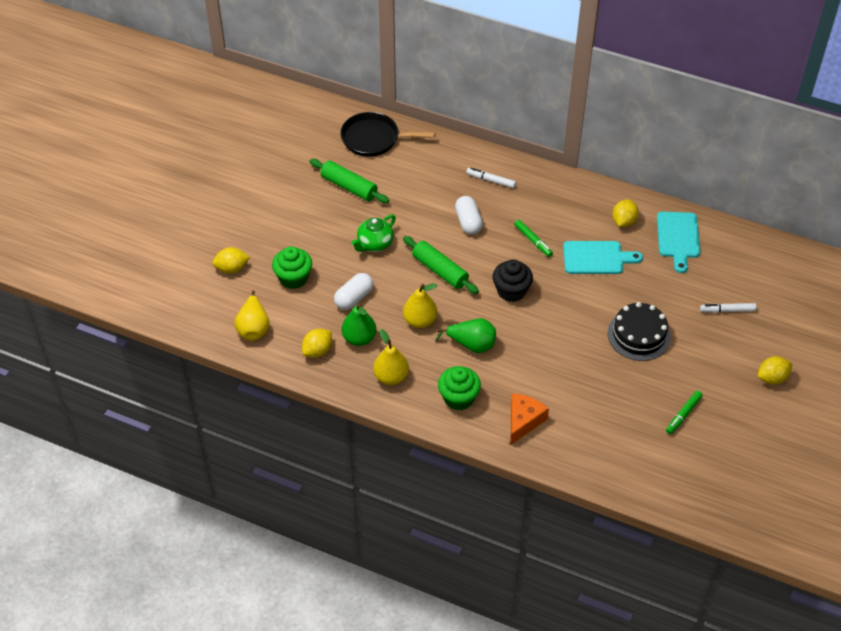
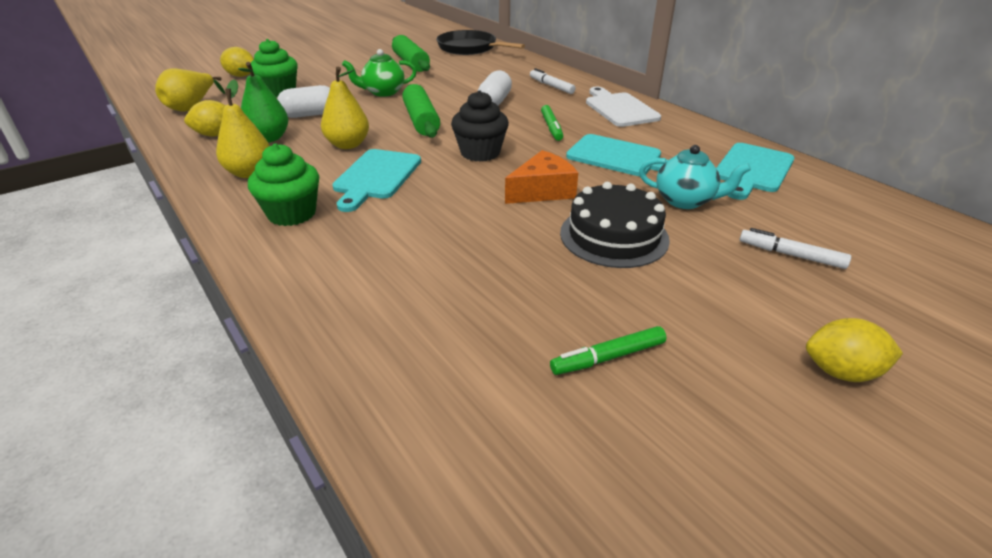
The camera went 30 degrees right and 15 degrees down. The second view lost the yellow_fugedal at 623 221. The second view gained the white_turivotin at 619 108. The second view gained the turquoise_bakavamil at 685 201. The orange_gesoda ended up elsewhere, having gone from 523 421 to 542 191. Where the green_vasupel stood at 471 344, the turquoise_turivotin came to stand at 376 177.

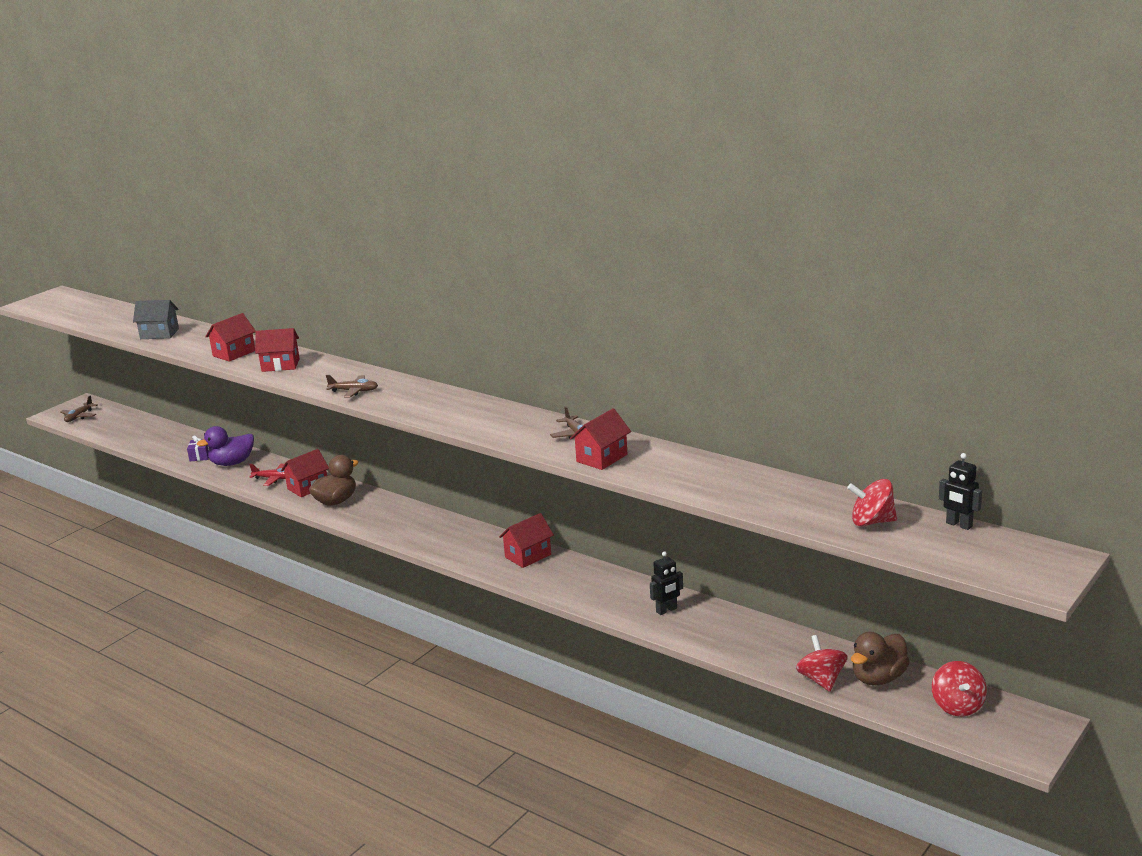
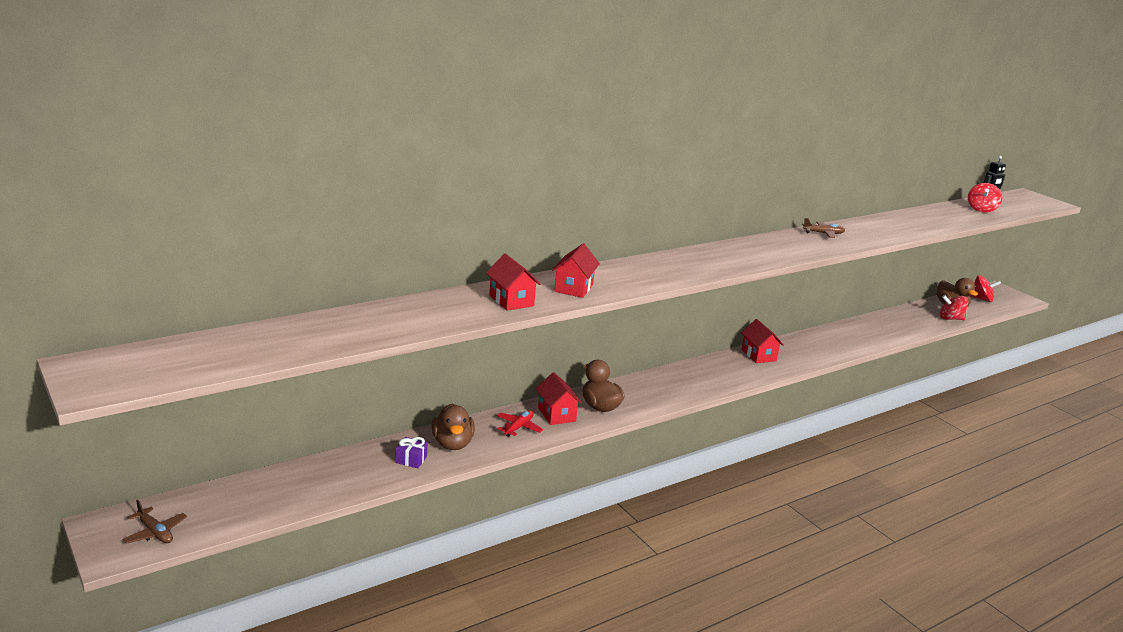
The camera went 75 degrees left and 0 degrees up. The second view lost the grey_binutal at 159 334. The second view lost the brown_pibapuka at 354 391. The second view lost the red_binutal at 601 458. The second view lost the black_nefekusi at 666 610. What was the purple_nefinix at 232 463 turned into the brown_nefinix at 452 444.

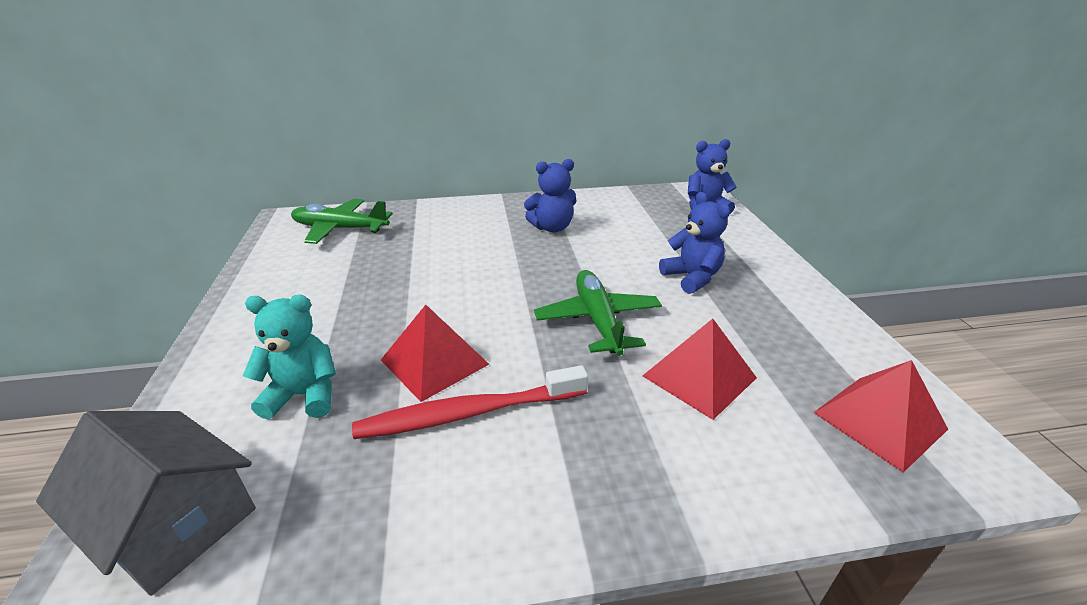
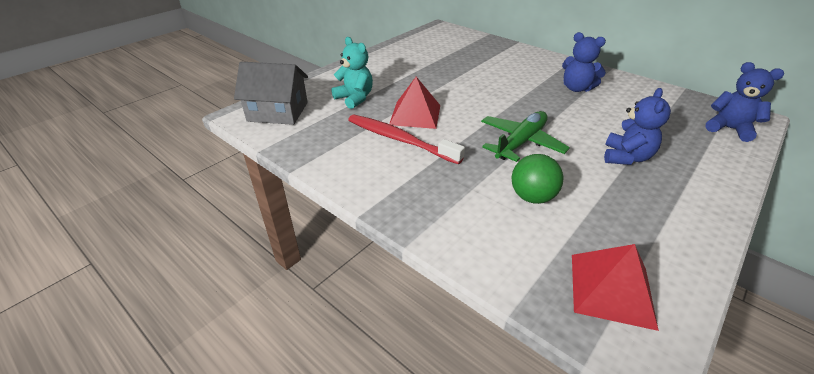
The camera went 50 degrees right and 5 degrees up. The second view lost the green_pibapuka at 340 229. Where the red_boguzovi stood at 699 376, the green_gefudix came to stand at 532 197. The grey_binutal at 175 521 ended up facing another way, 75 degrees counterclockwise from before.

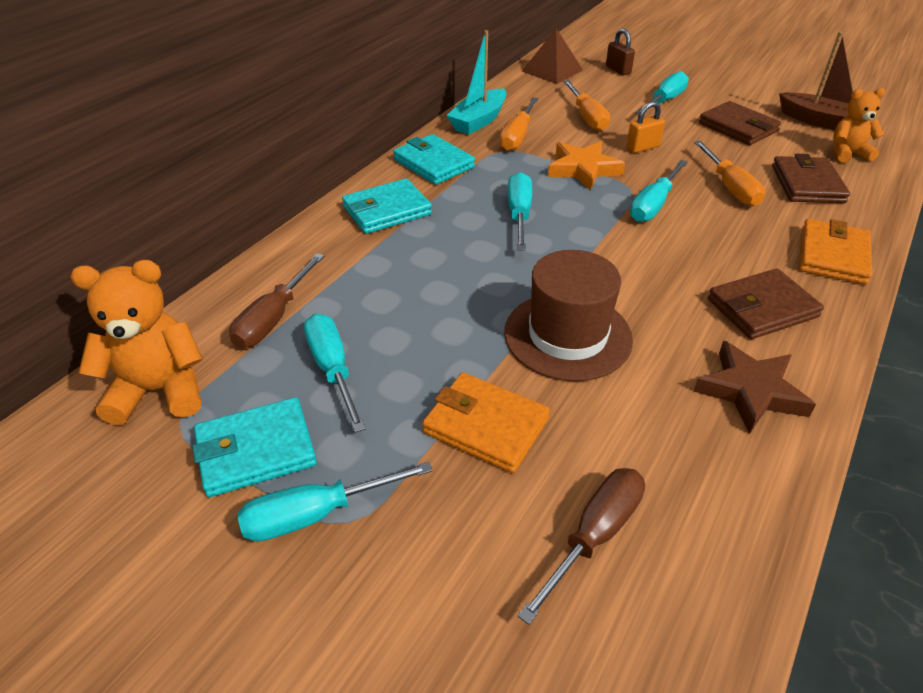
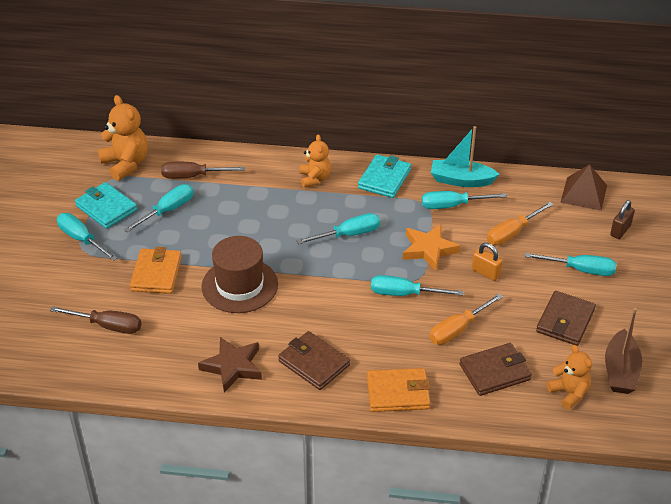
The camera went 65 degrees right and 0 degrees up. Where the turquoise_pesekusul stood at 387 210, the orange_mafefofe came to stand at 315 179. What was the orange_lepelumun at 517 136 turned into the turquoise_lepelumun at 452 205.

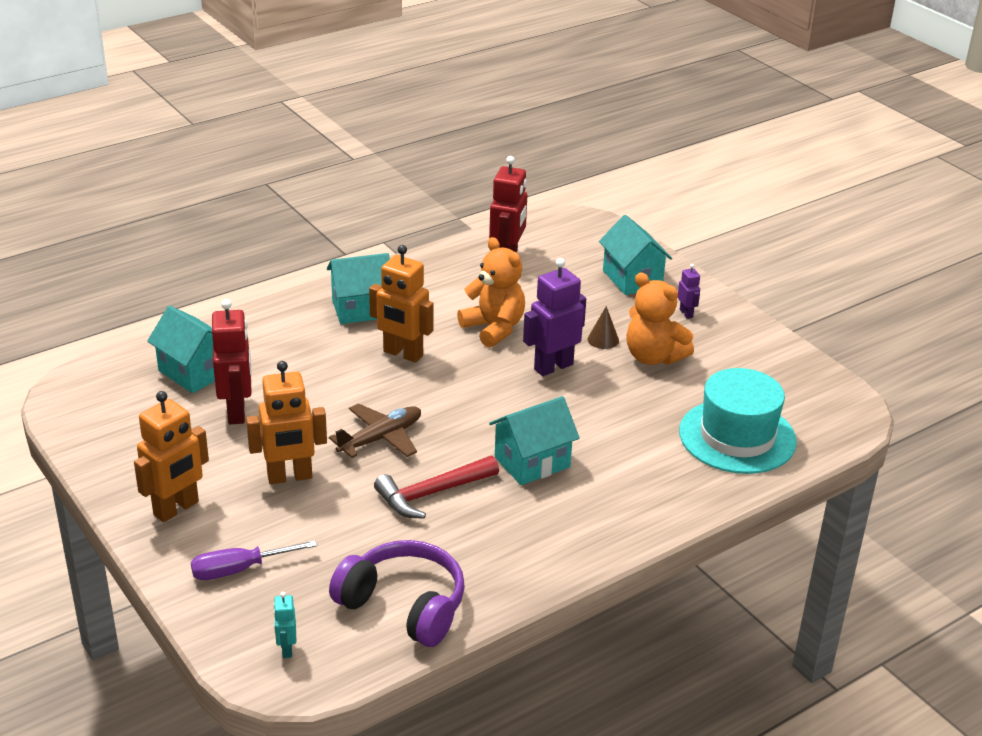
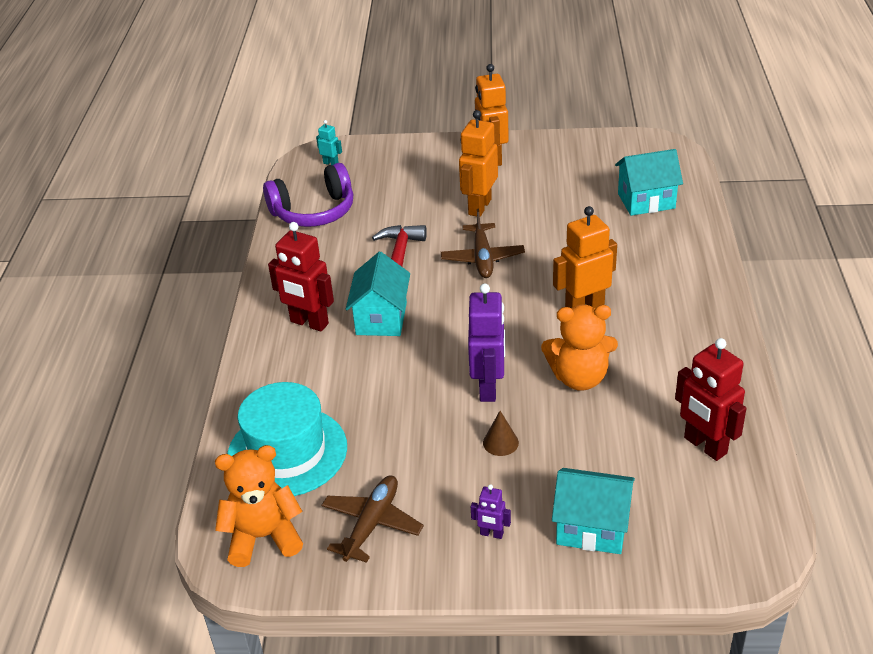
The camera went 130 degrees right and 5 degrees up. The second view lost the purple_lepelumun at 240 569. The second view lost the turquoise_binutal at 361 309. The second view gained the brown_pibapuka at 372 523. The red_nefekusi ended up elsewhere, having gone from 237 412 to 309 323. The orange_mafefofe ended up elsewhere, having gone from 653 357 to 263 537.

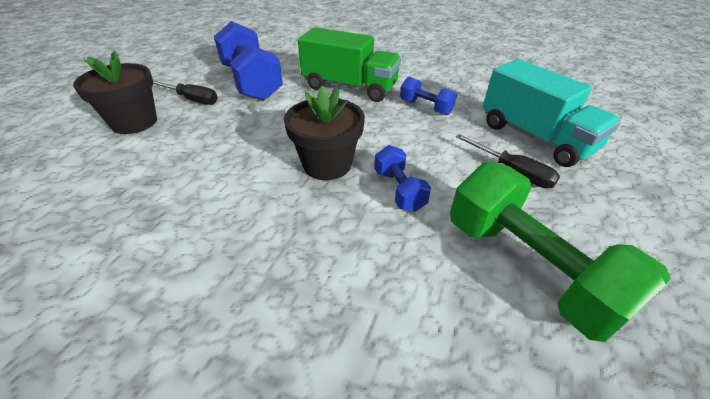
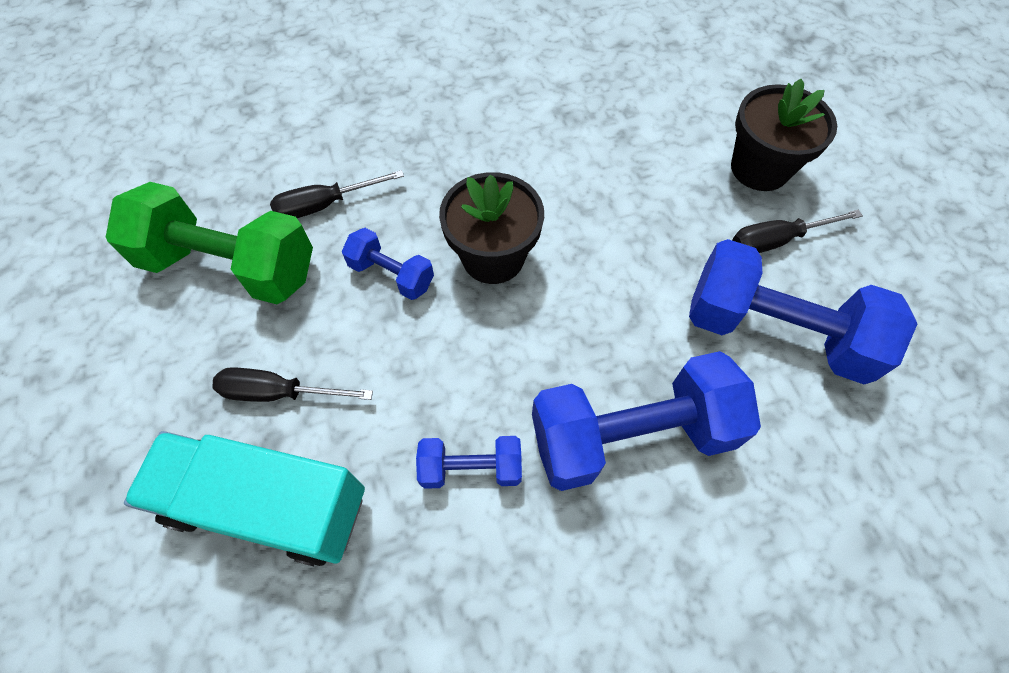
The camera went 140 degrees right and 20 degrees up. The second view gained the black_lepelumun at 325 205. Where the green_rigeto stood at 349 87, the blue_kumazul came to stand at 631 435.

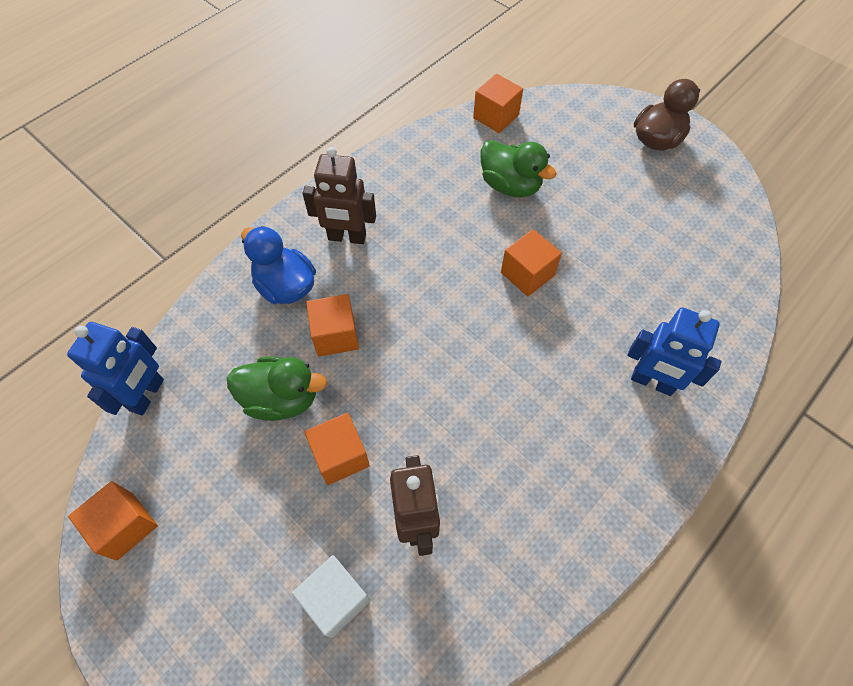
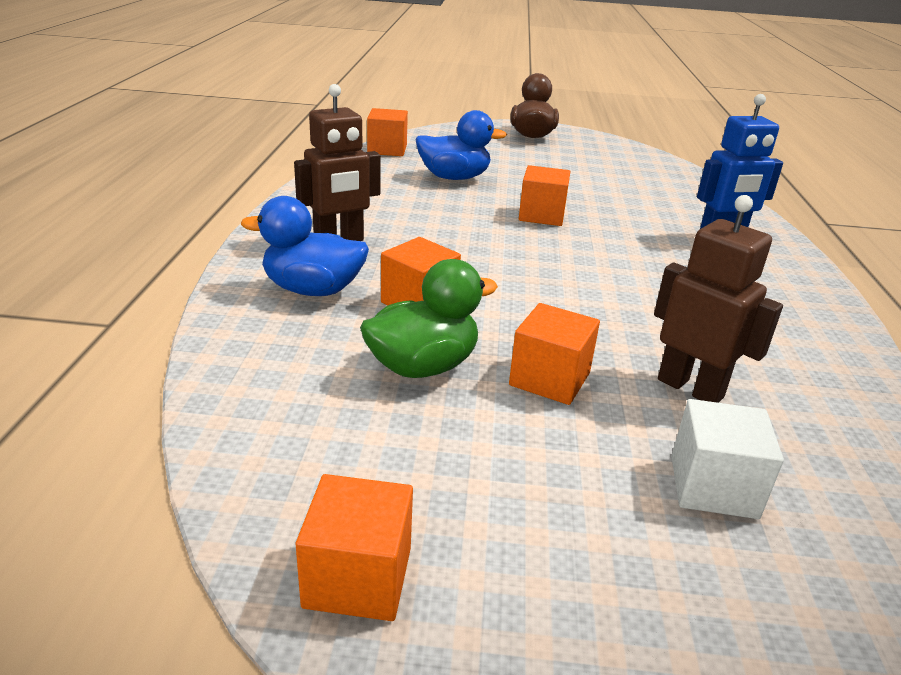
The camera went 40 degrees left and 30 degrees down. The second view lost the blue_nefekusi at 147 395. What was the green_nefinix at 510 185 turned into the blue_nefinix at 454 178.

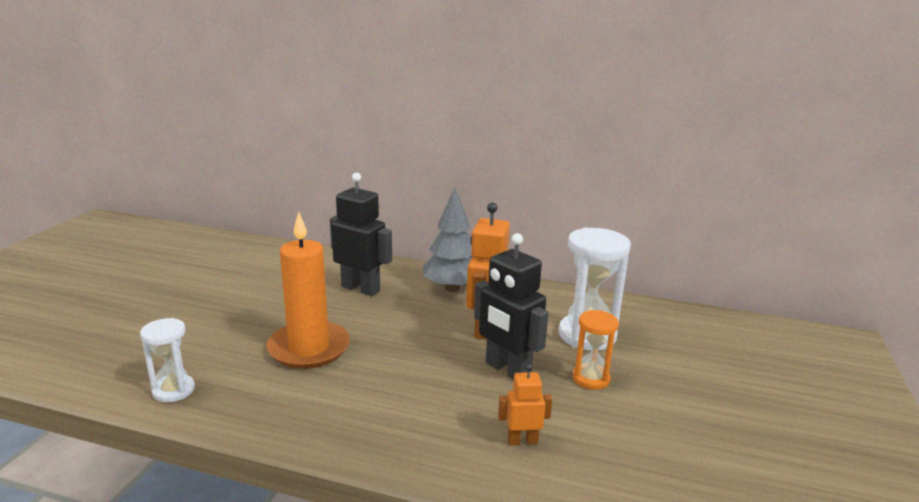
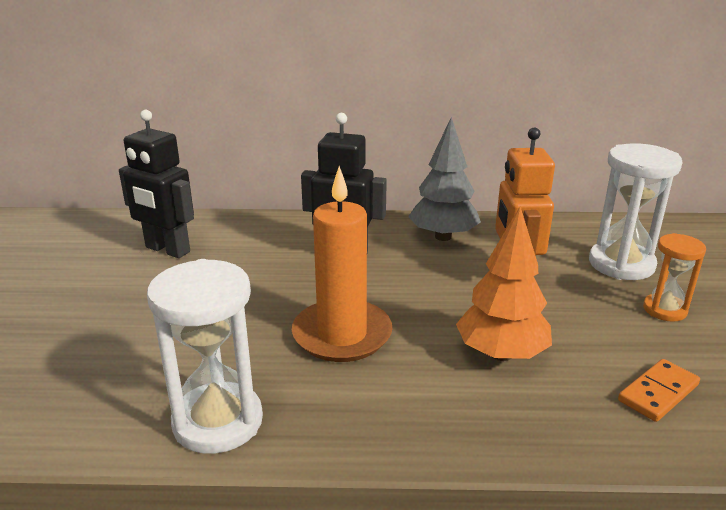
The camera went 15 degrees left and 5 degrees up. The second view gained the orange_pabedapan at 501 354. The black_nefekusi ended up elsewhere, having gone from 507 370 to 167 250. Where the orange_nefekusi stood at 522 441, the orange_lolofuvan came to stand at 658 393. The size of the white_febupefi at 173 390 changed by a factor of 1.71.

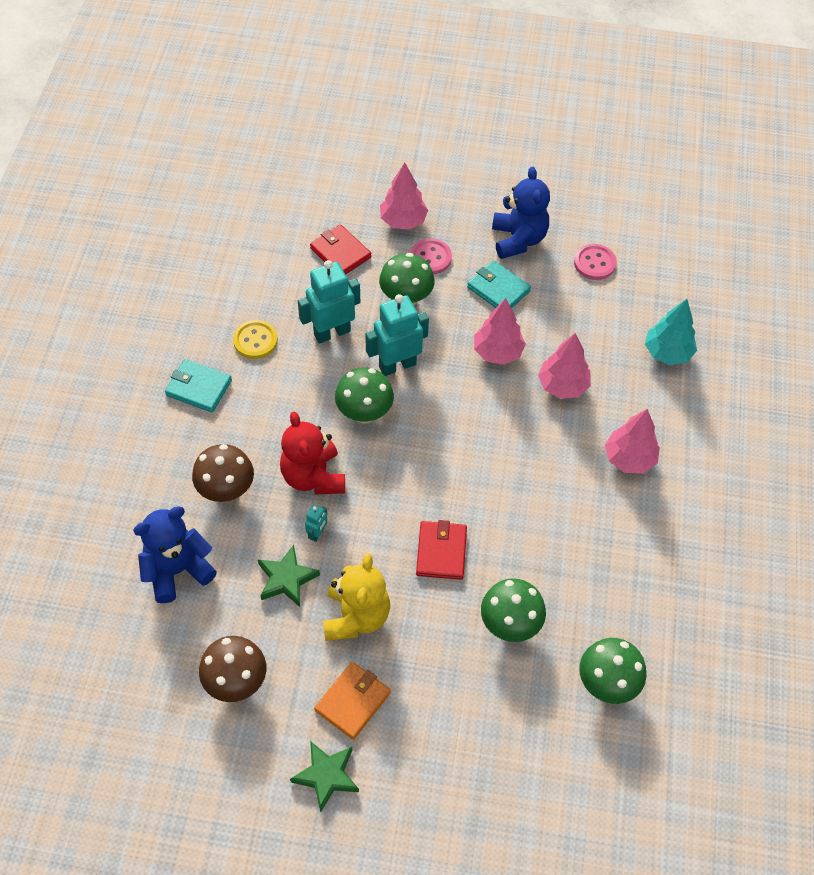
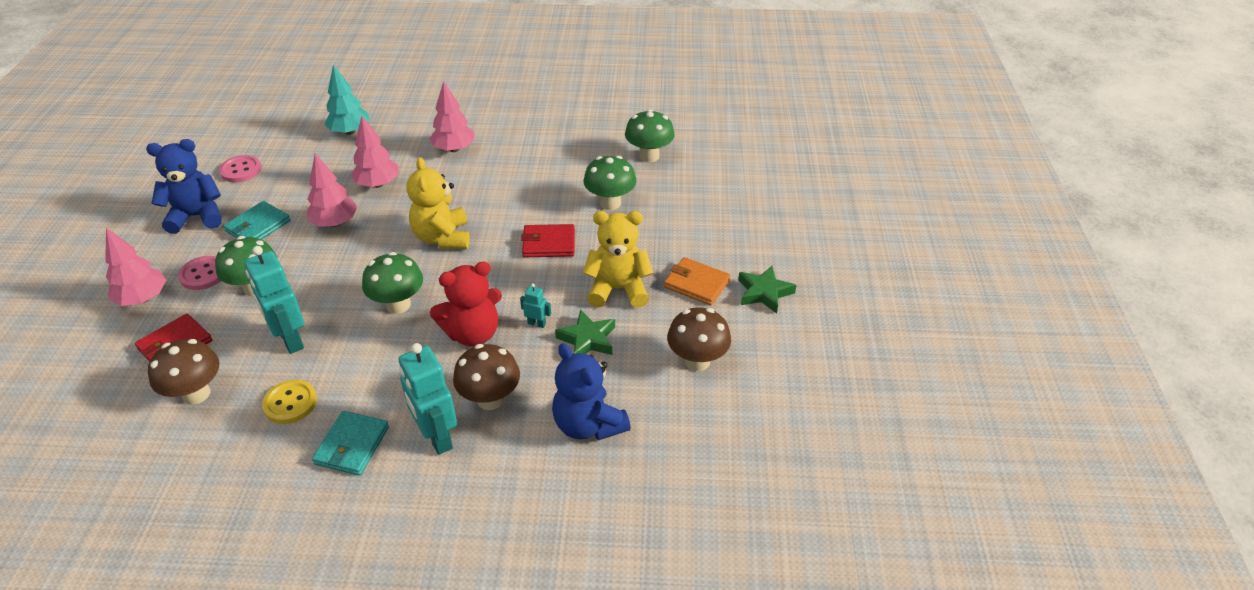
The camera went 95 degrees left and 15 degrees down. The second view gained the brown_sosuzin at 196 394. The second view gained the yellow_mafefofe at 442 238. The turquoise_nefekusi ended up elsewhere, having gone from 397 365 to 436 437.

